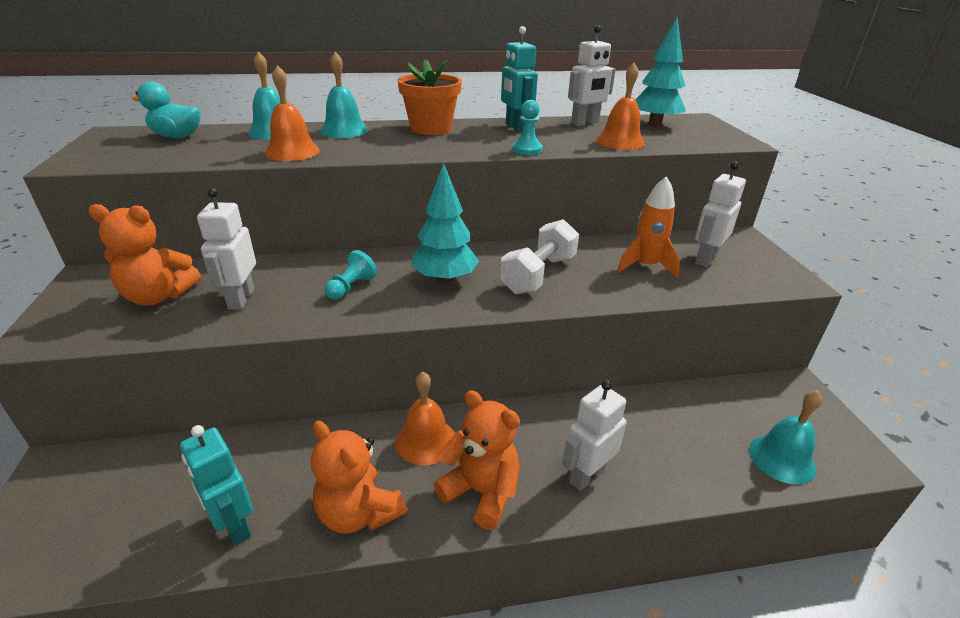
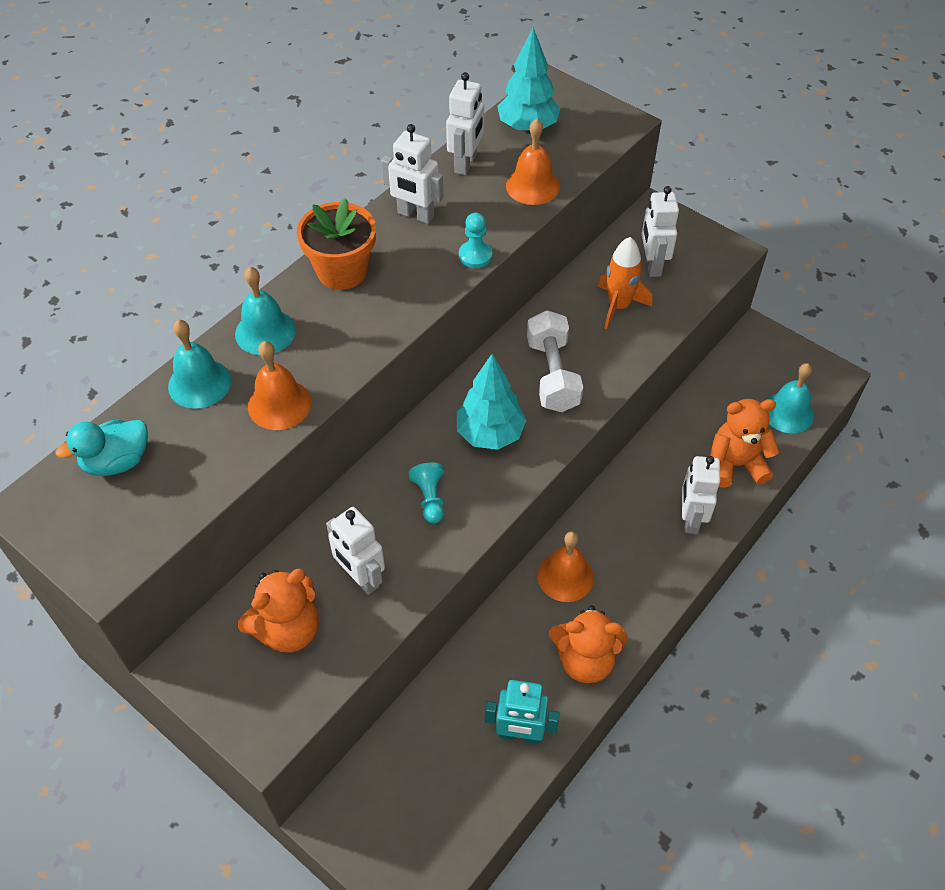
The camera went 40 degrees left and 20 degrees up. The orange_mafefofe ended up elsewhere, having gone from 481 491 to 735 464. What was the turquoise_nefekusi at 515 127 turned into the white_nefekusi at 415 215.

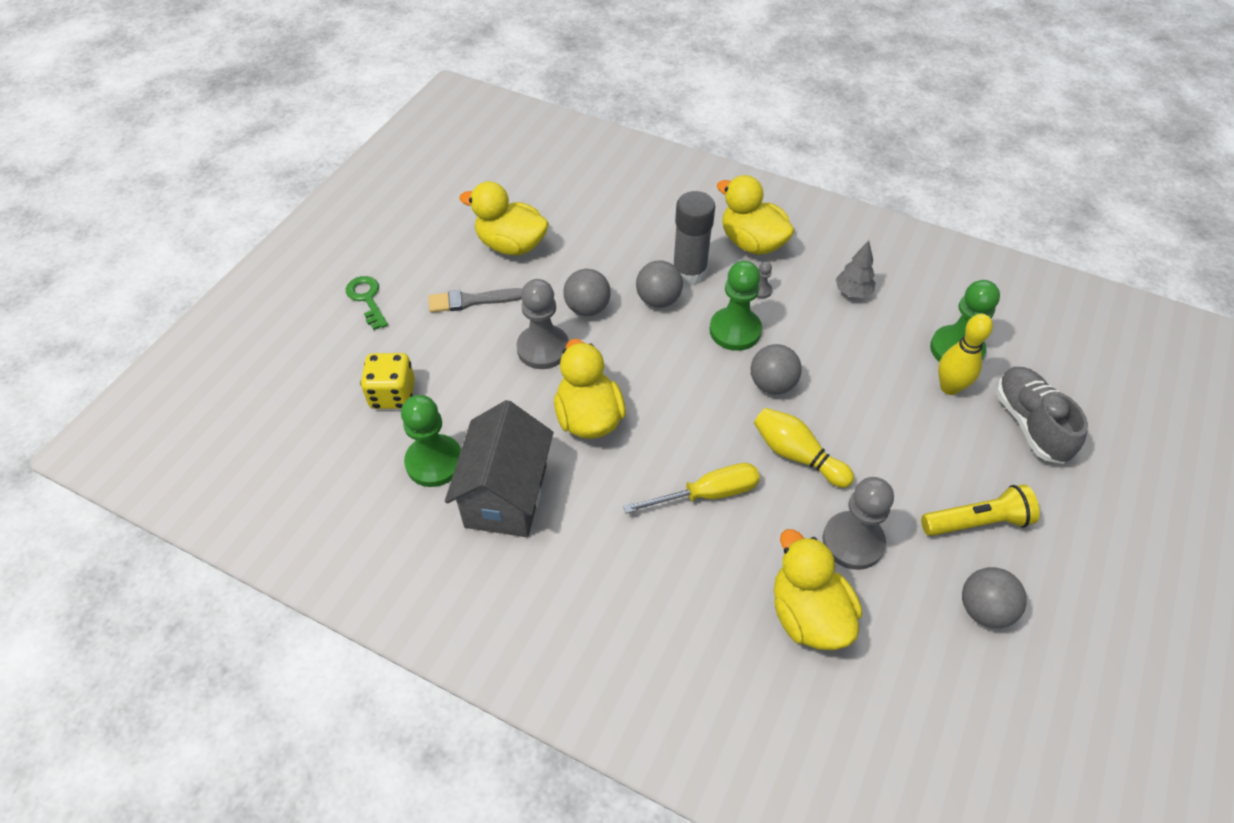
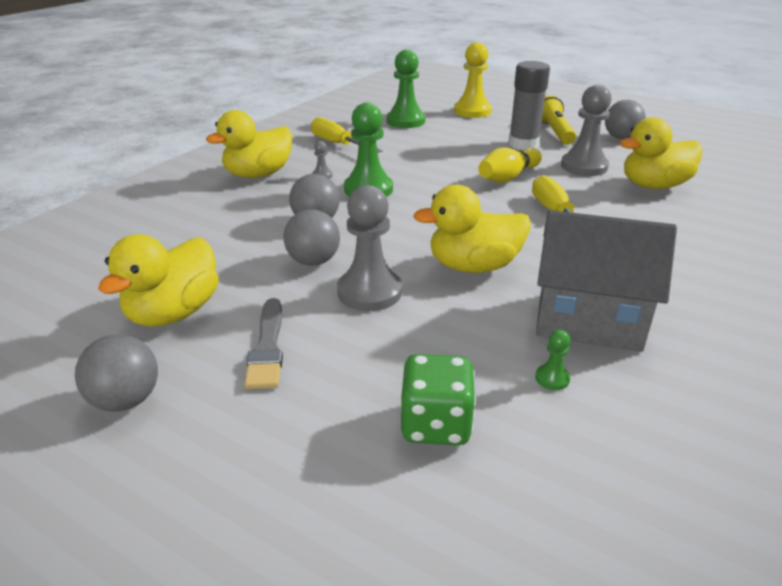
The camera went 85 degrees left and 20 degrees down. The second view lost the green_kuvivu at 367 299. The second view lost the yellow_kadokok at 949 387. The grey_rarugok ended up elsewhere, having gone from 689 272 to 523 144. The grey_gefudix ended up elsewhere, having gone from 772 384 to 126 400. Where the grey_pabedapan stood at 852 292, the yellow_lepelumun came to stand at 338 144. Where the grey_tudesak stood at 1030 424, the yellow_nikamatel came to stand at 472 111. What was the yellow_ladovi at 393 395 turned into the green_ladovi at 436 424. The size of the green_nikamatel at 434 462 changed by a factor of 0.43.

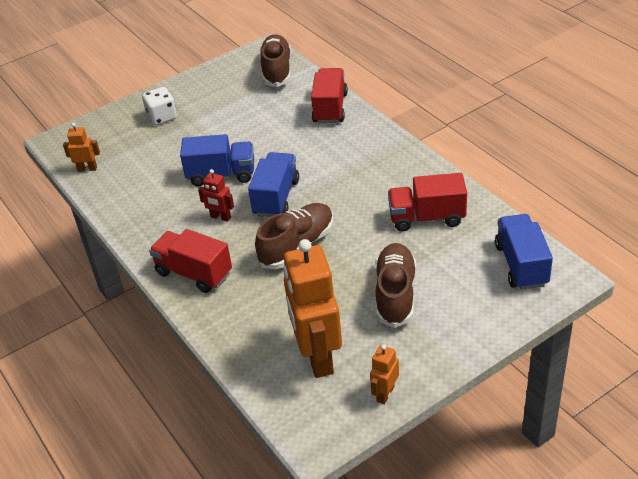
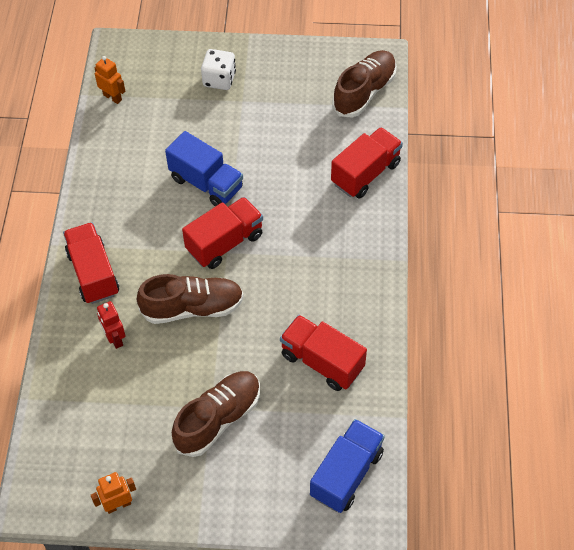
The camera went 35 degrees right and 15 degrees up. The second view lost the orange_nefekusi at 317 357. The red_nefekusi ended up elsewhere, having gone from 220 217 to 115 338. What was the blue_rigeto at 276 197 turned into the red_rigeto at 225 243.

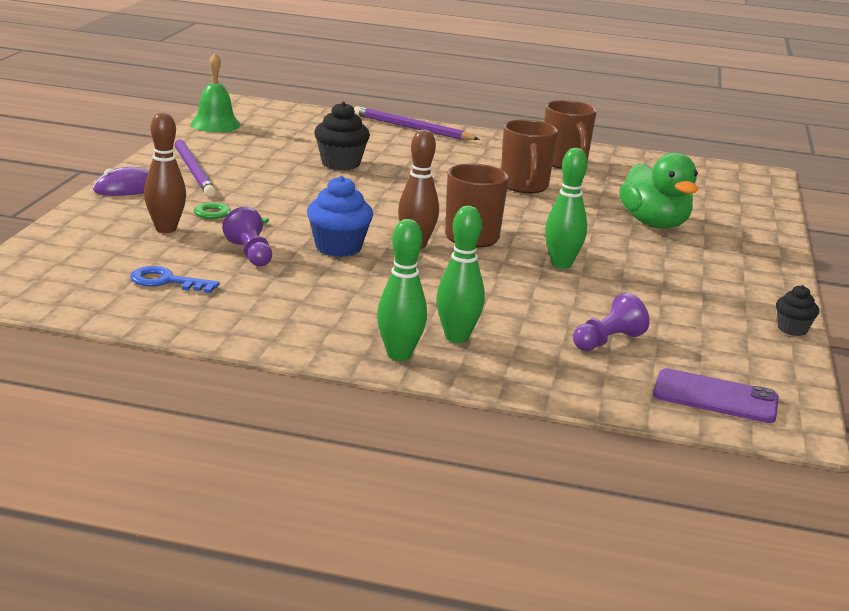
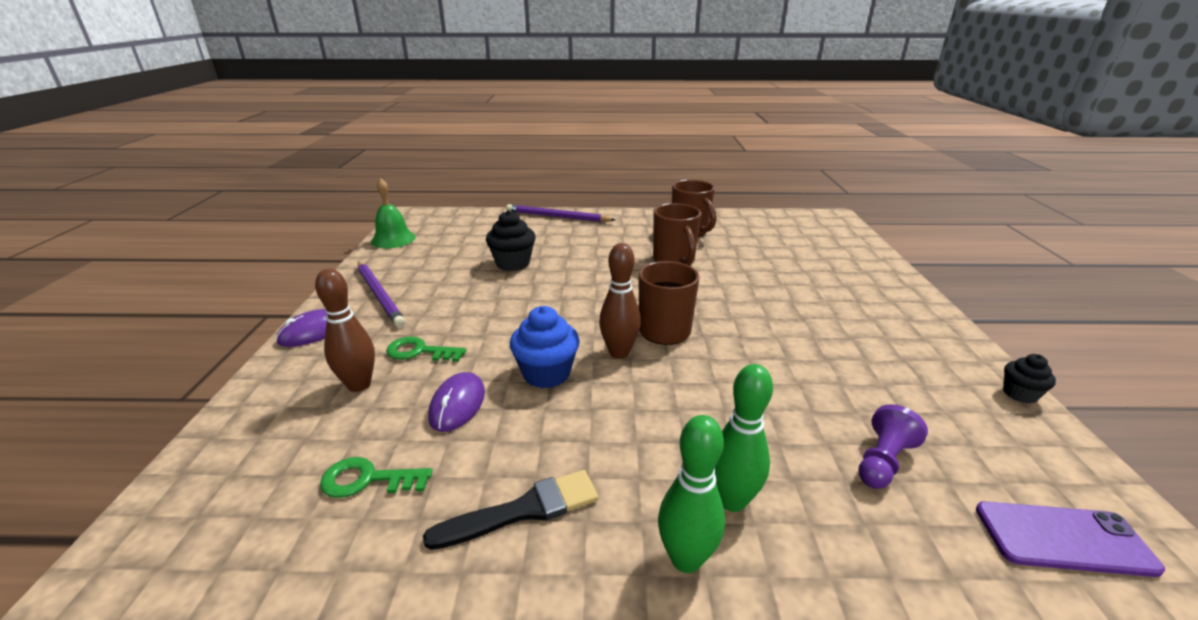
The camera went 10 degrees left and 5 degrees up. The second view lost the green_kadokok at 561 264. The second view lost the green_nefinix at 654 224. The second view gained the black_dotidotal at 523 510. Where the purple_nikamatel stood at 250 253, the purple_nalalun came to stand at 457 404. What was the blue_kuvivu at 167 281 turned into the green_kuvivu at 368 479.

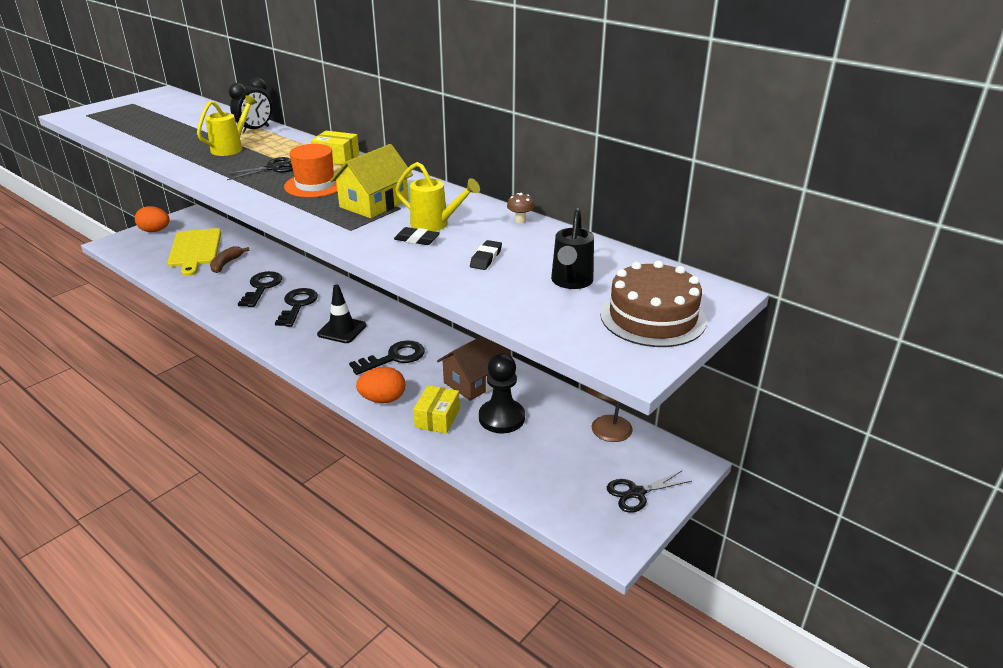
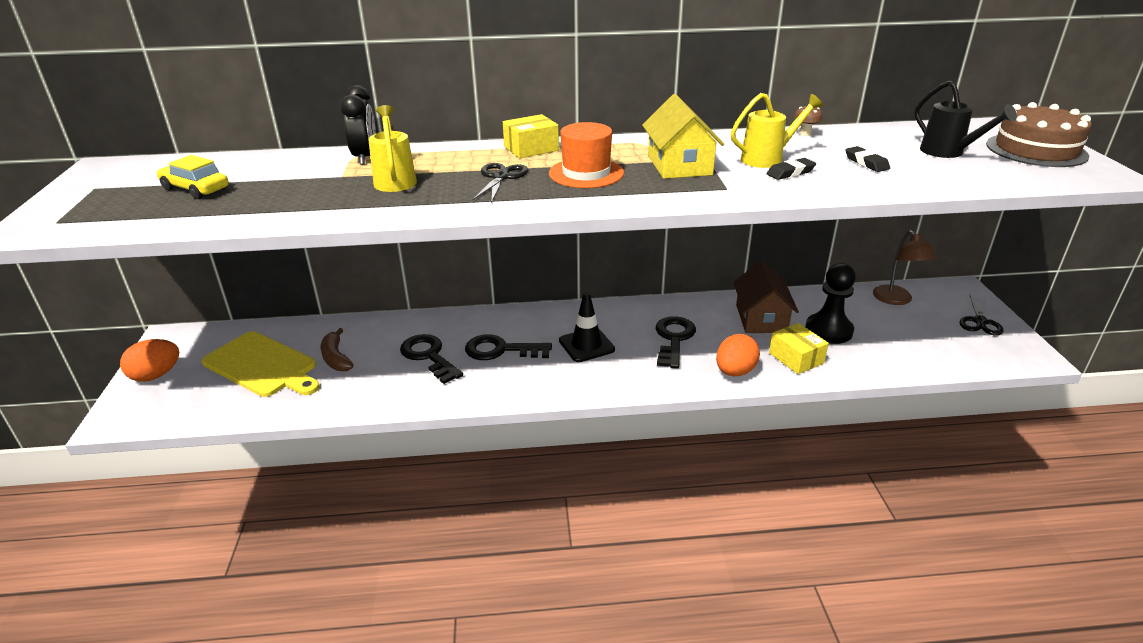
The camera went 45 degrees left and 0 degrees up. The second view gained the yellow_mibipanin at 195 189. The black_kuvivu at 297 305 ended up facing another way, 45 degrees counterclockwise from before.

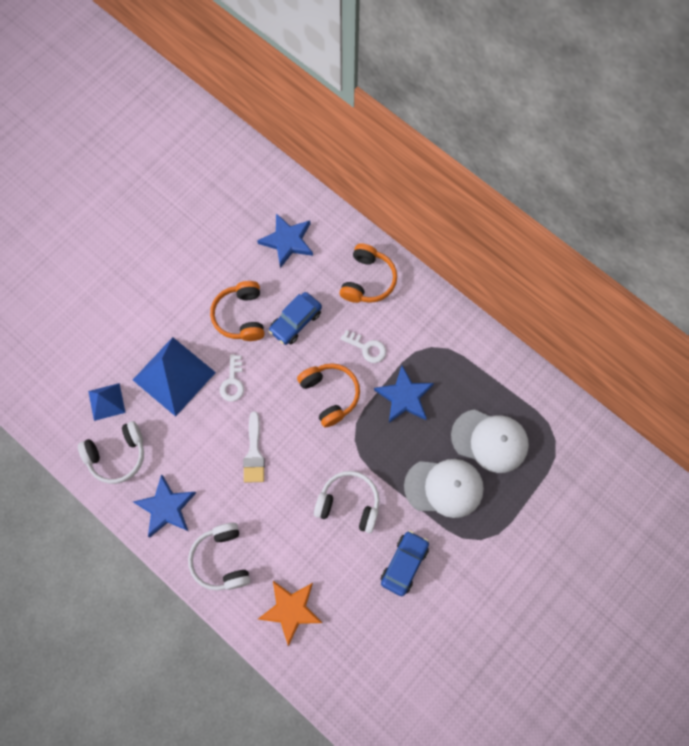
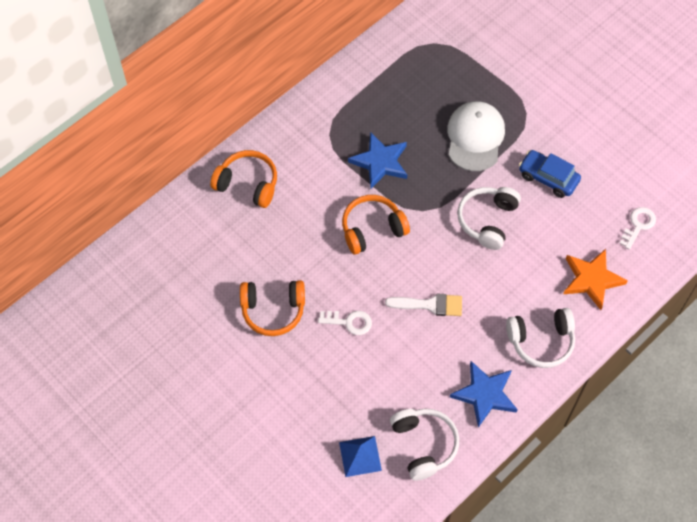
The camera went 85 degrees left and 10 degrees down. The second view lost the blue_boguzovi at 174 376. The second view lost the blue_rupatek at 287 241. The second view lost the blue_mibipanin at 295 321. The second view lost the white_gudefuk at 490 440. The white_kuvivu ended up elsewhere, having gone from 367 348 to 638 225.

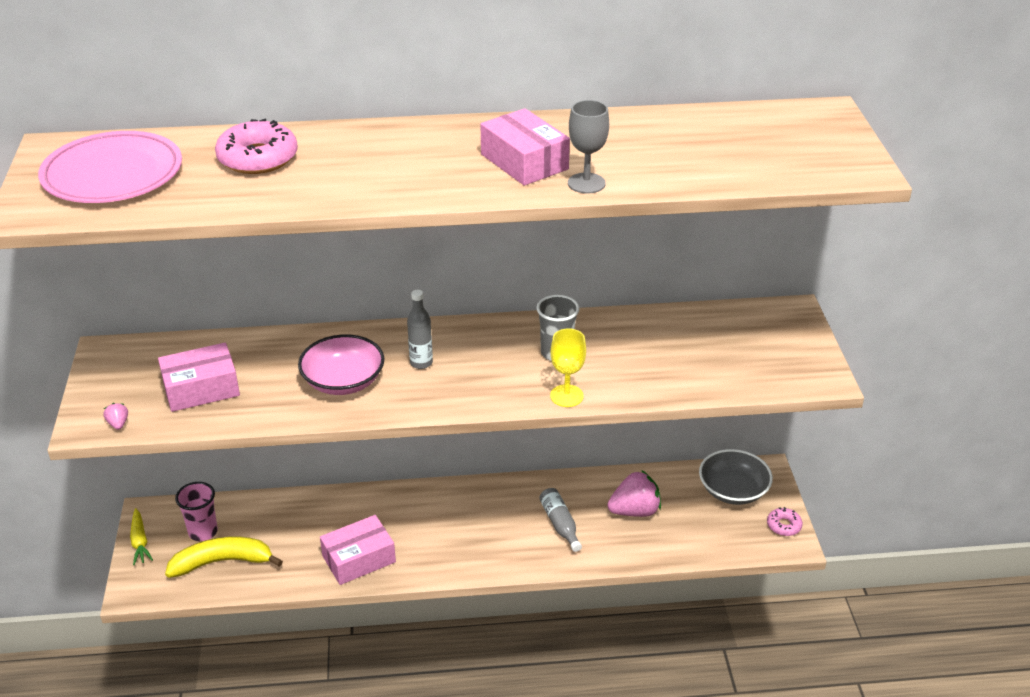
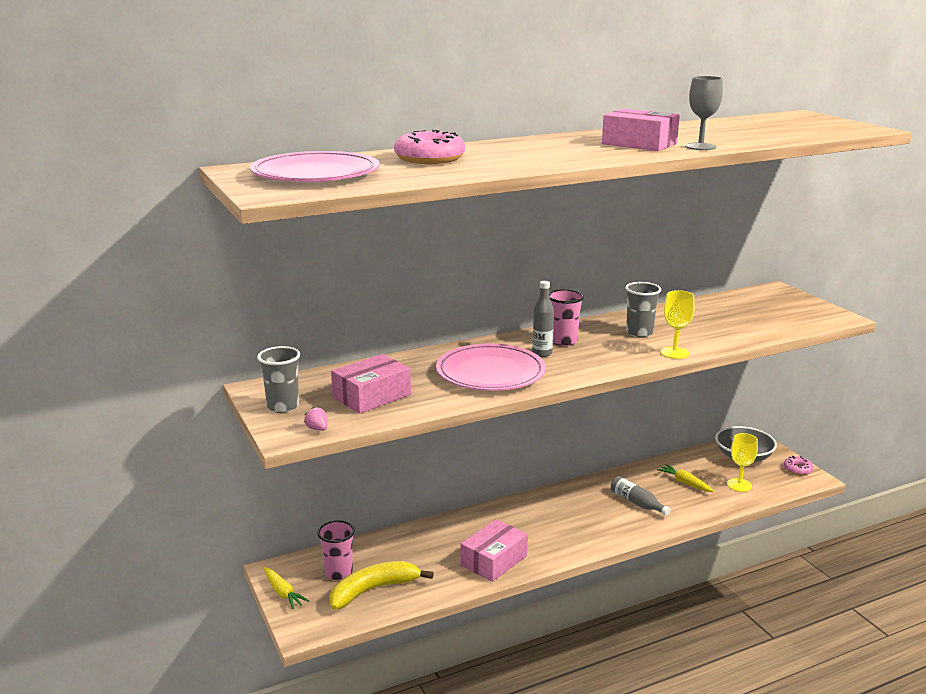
The camera went 20 degrees left and 15 degrees down. The second view gained the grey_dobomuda at 283 406. The second view gained the pink_dobomuda at 563 341. The second view gained the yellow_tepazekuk at 739 485. Where the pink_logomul stood at 343 381, the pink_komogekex came to stand at 490 373. Where the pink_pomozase stood at 634 511, the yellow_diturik came to stand at 685 483.

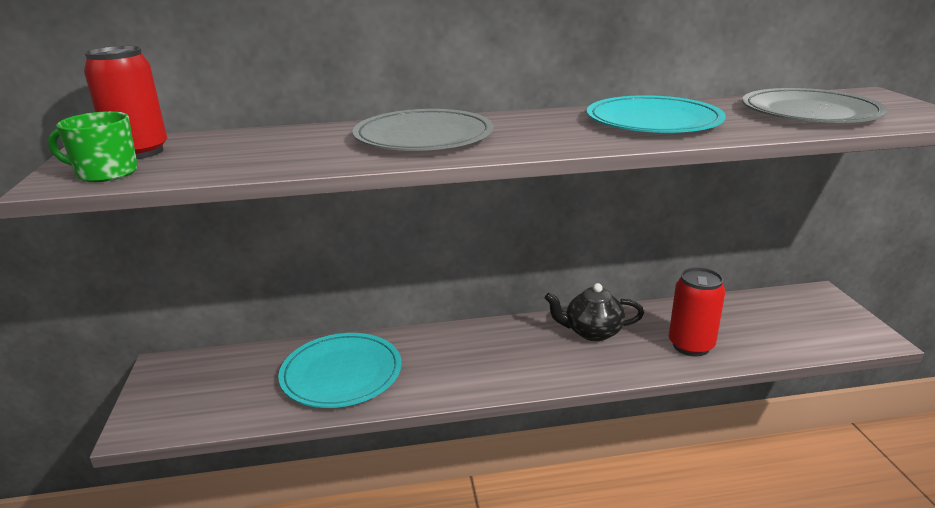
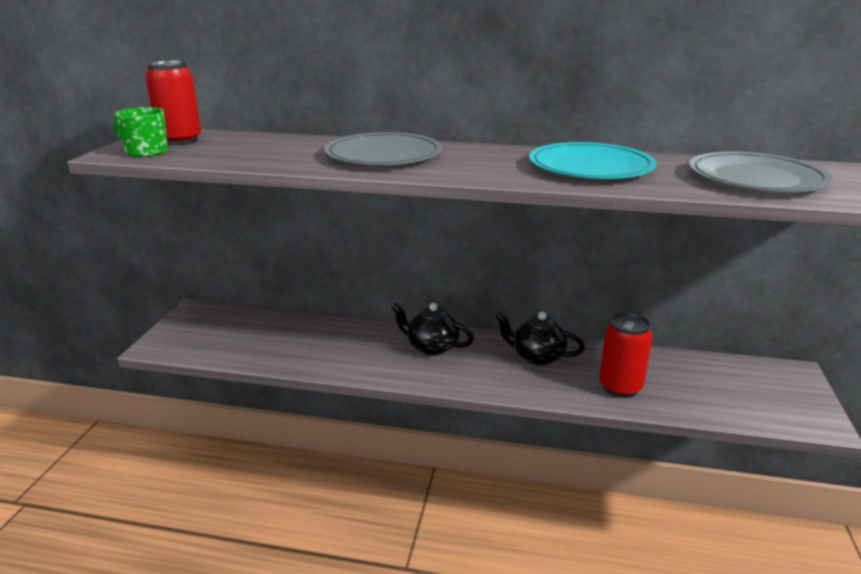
The camera went 20 degrees right and 0 degrees up. The second view lost the turquoise_komogekex at 341 374. The second view gained the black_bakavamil at 431 347.

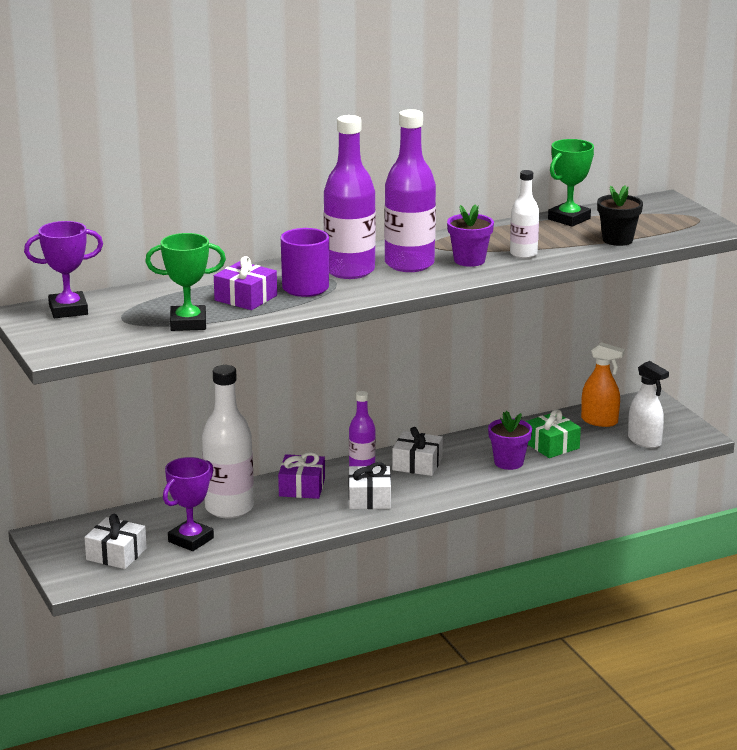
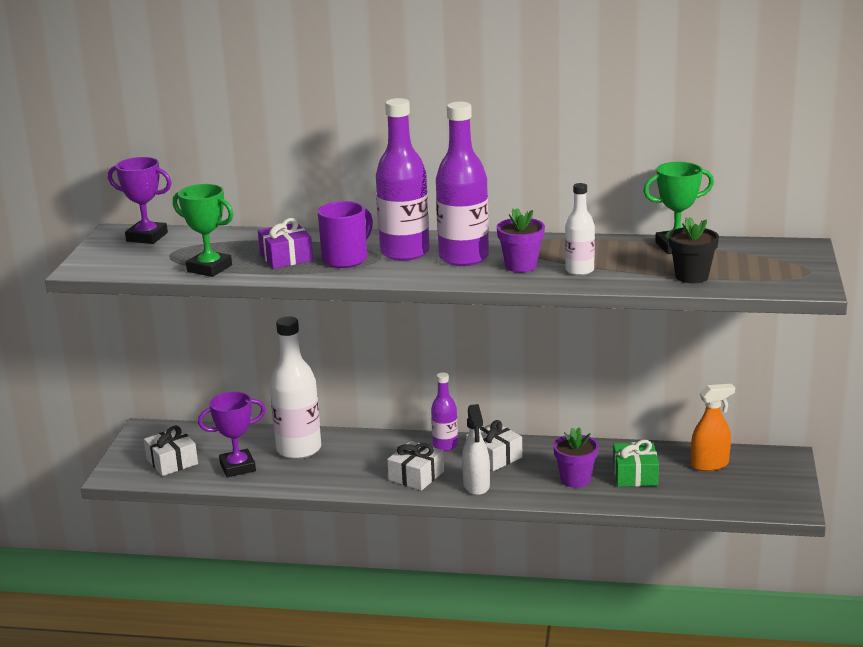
The camera went 35 degrees right and 0 degrees up. The second view lost the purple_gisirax at 302 487. The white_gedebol ended up elsewhere, having gone from 644 441 to 476 485. The orange_gedebol at 599 421 ended up facing another way, 75 degrees counterclockwise from before.

